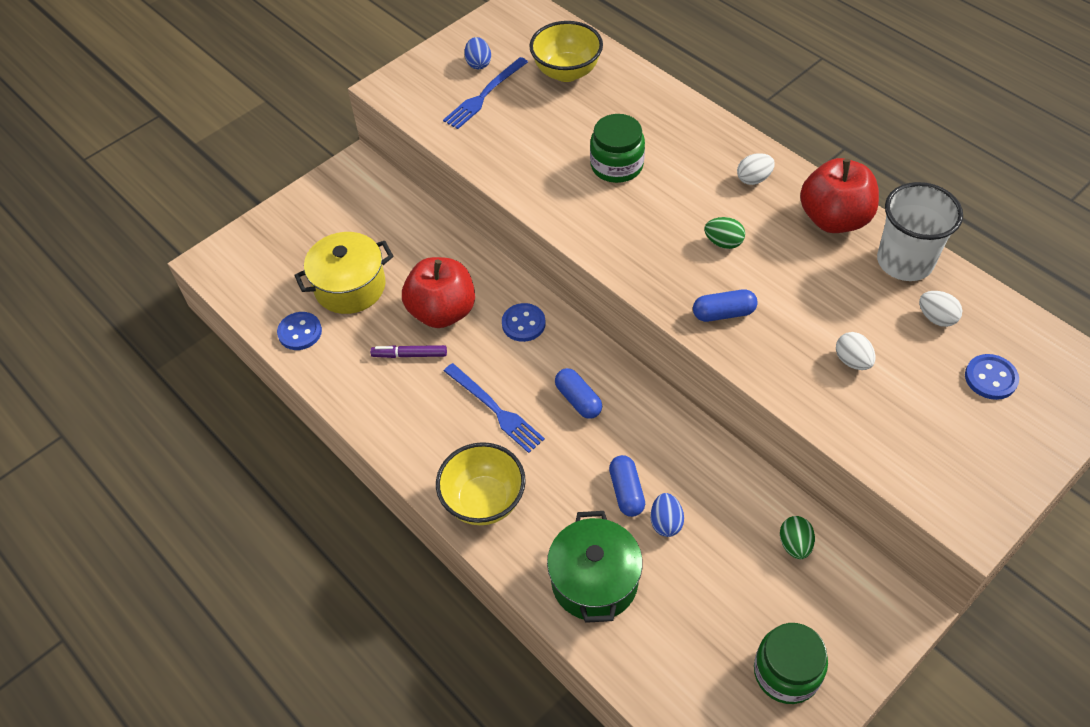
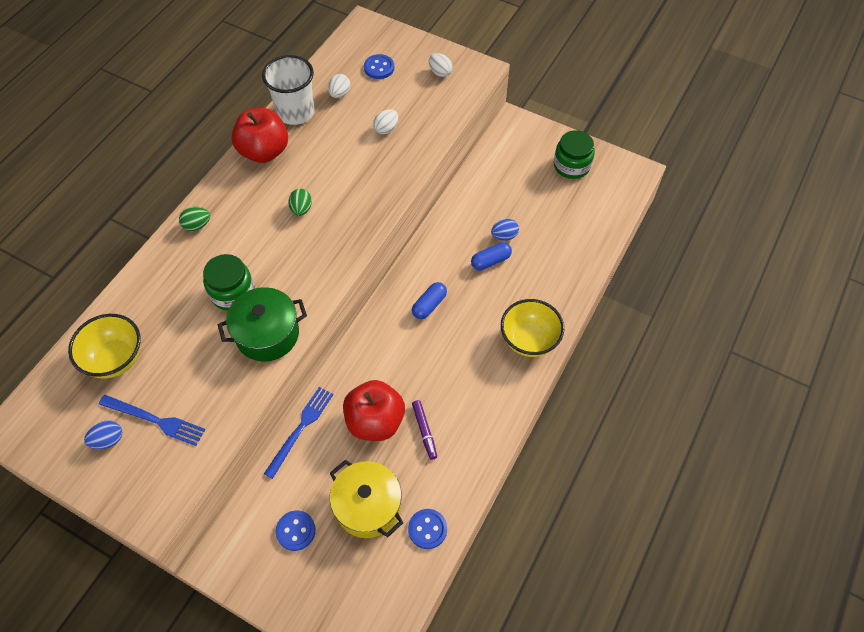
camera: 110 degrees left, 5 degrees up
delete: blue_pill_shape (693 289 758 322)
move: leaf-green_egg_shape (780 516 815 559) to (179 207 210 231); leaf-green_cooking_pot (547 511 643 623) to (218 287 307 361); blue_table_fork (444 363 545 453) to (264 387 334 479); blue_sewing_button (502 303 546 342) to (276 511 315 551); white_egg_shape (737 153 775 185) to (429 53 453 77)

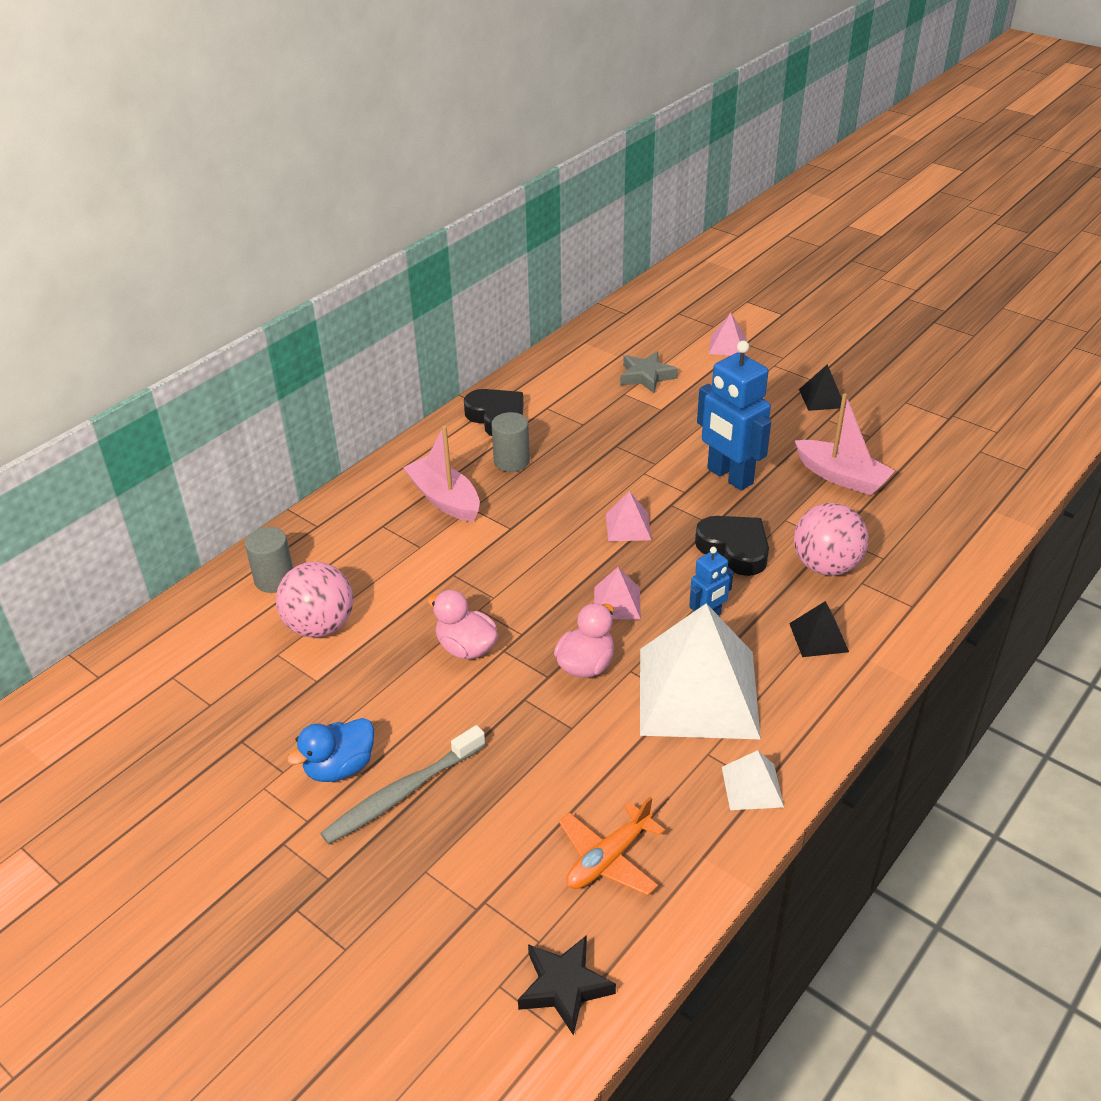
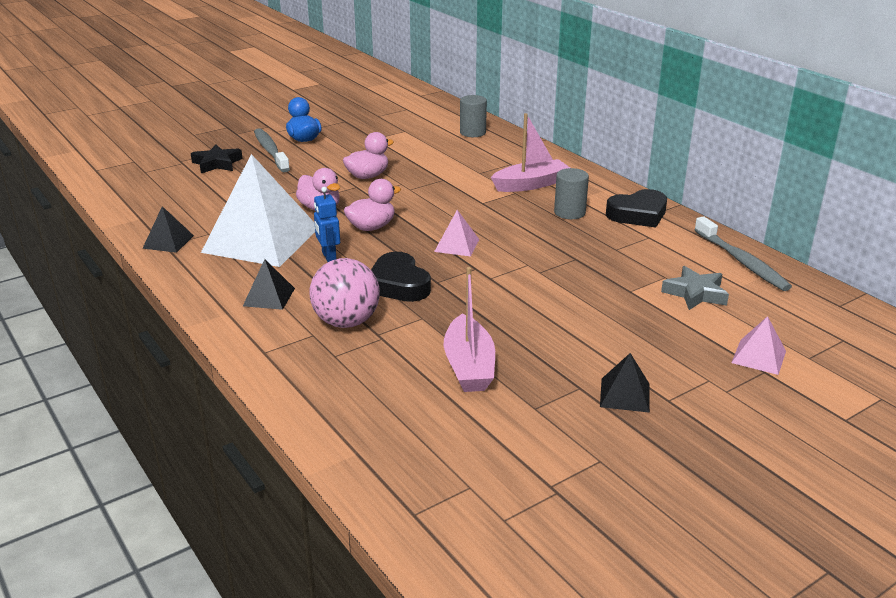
camera: 105 degrees right, 10 degrees down
delete: pink_play_ball (276 562 353 638); orange-coloured_plane (559 797 665 896); blue_robot_figure (697 341 771 490)
insert: ash-grey_tooth_brush (694 216 792 291)
move: black_star_shape (518 935 616 1036) to (191 144 243 173)
replace: pink_pyramid_shape (594 567 641 619) to pink_toy_duck (344 179 401 231)
recolor: white_pyramid_shape (722 750 784 810) to black_pyramid_shape (142 206 194 253)
rotate: black_heart_shape (695 516 769 576) = (371 252 431 302) 90 degrees clockwise; pink_boat (795 393 895 495) = (444 267 495 392) 60 degrees counterclockwise

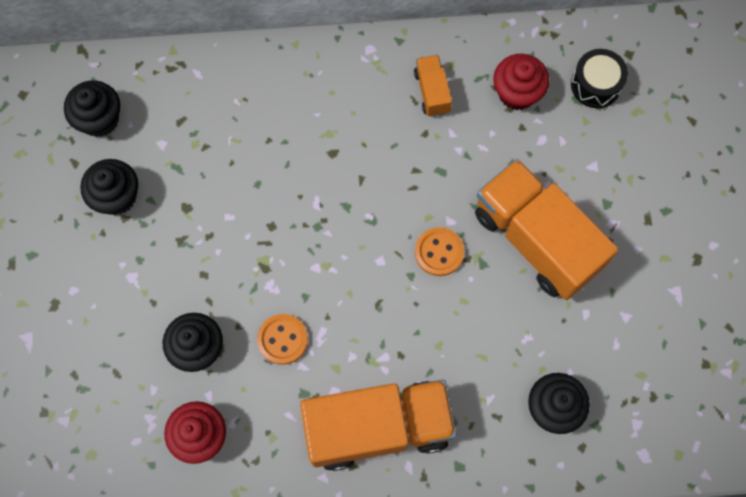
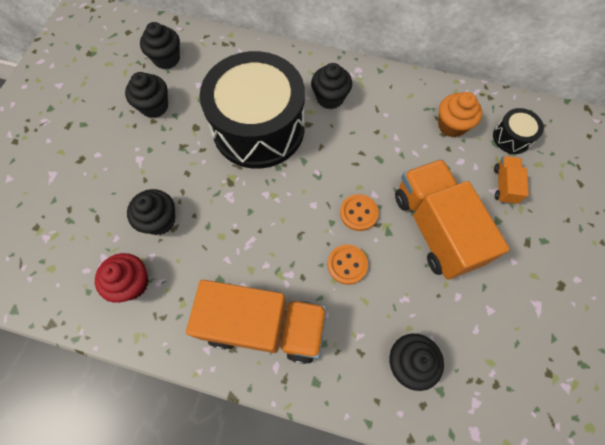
camera: 20 degrees right, 5 degrees down
insert: black_drum (200 51 305 169); black_muffin (311 63 352 109)
move: orange-coloured_sewing_button (257 314 308 365) to (327 244 368 285); orange-coloured_lorry (414 55 452 117) to (494 156 529 204)
recolor: scarlet_muffin (493 54 549 110) to orange-coloured_muffin (438 92 482 137)

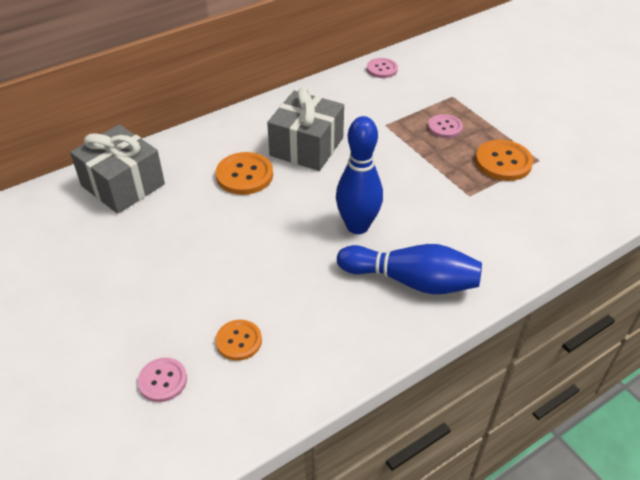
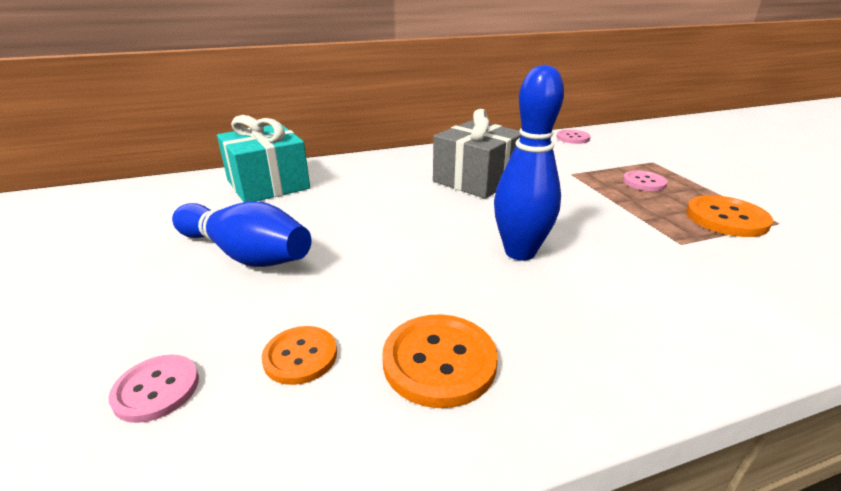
camera: 15 degrees right, 15 degrees down
move: blue_bowling_pin (337 244 482 294) to (172 201 311 267); orange-coloured_sewing_button (216 152 273 195) to (383 314 498 408)
recolor: ash-grey_wrapped_gift (70 124 165 214) to aqua_wrapped_gift (217 115 310 202)

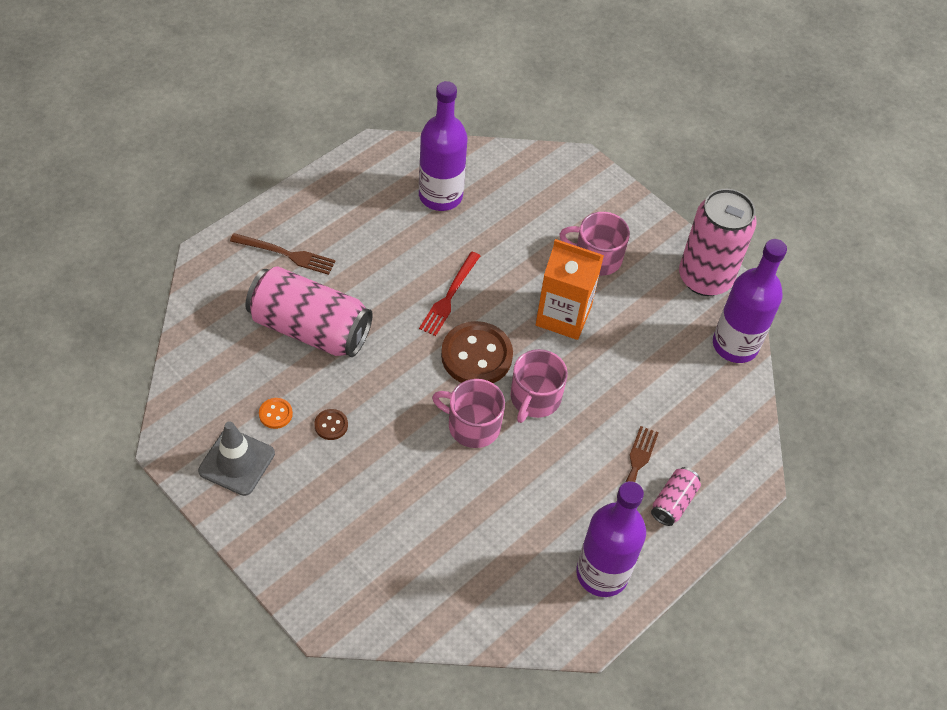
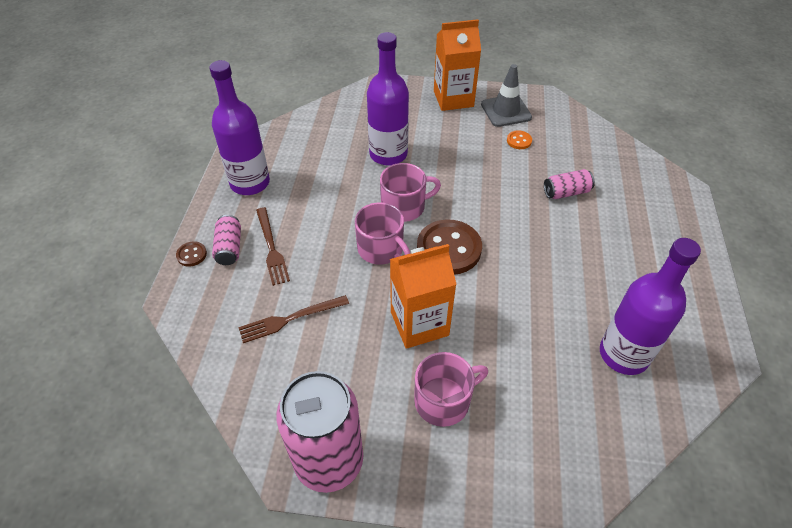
camera: 145 degrees right, 5 degrees down
delete: scarlet_table_fork (419 252 480 336)
insert: orange-coloured_milk_carton (434 19 481 111)
move: dark_brown_sewing_button (314 409 348 440) to (176 241 207 267); dark_brown_table_fork (230 233 335 275) to (239 295 349 343); purple_flask (713 239 787 363) to (367 32 409 165)
rotate: pink_coffee_mug (510 349 568 423) = (355 202 410 265) 150 degrees clockwise
resize: pink_soda_can (245 266 373 357) = (544 169 595 199) x0.46

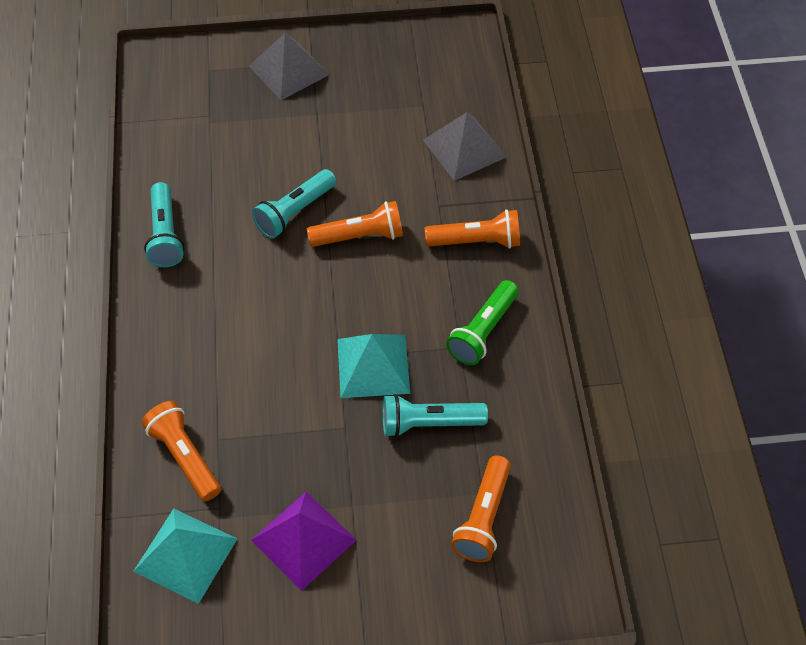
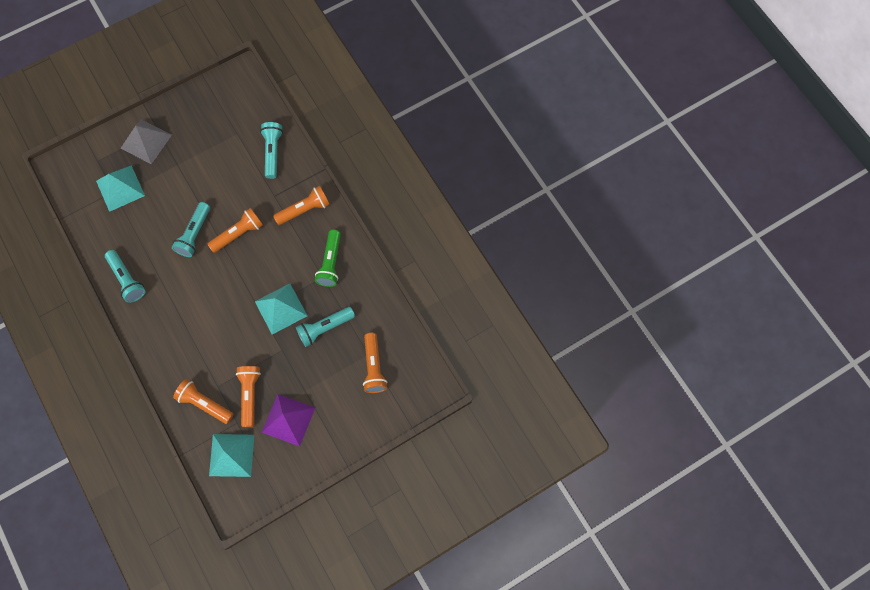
camera: 25 degrees left, 15 degrees up
insert: aqua_pyramid_shape (96 165 145 212); orange-coloured_torch (236 366 261 427)
replace: ash-grey_pyramid_shape (423 112 506 181) to aqua_torch (260 122 283 179)

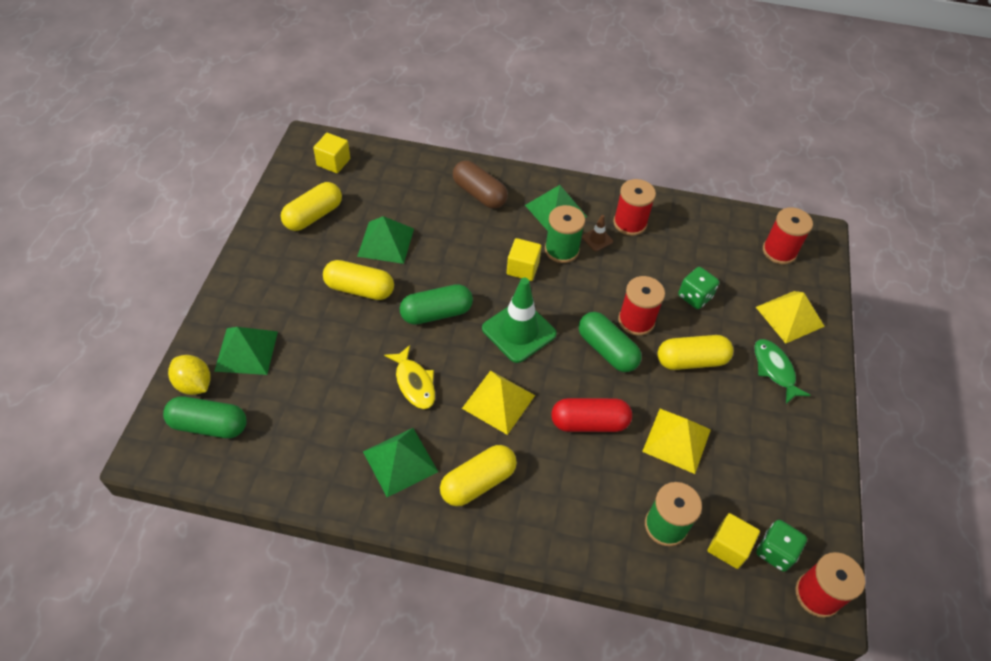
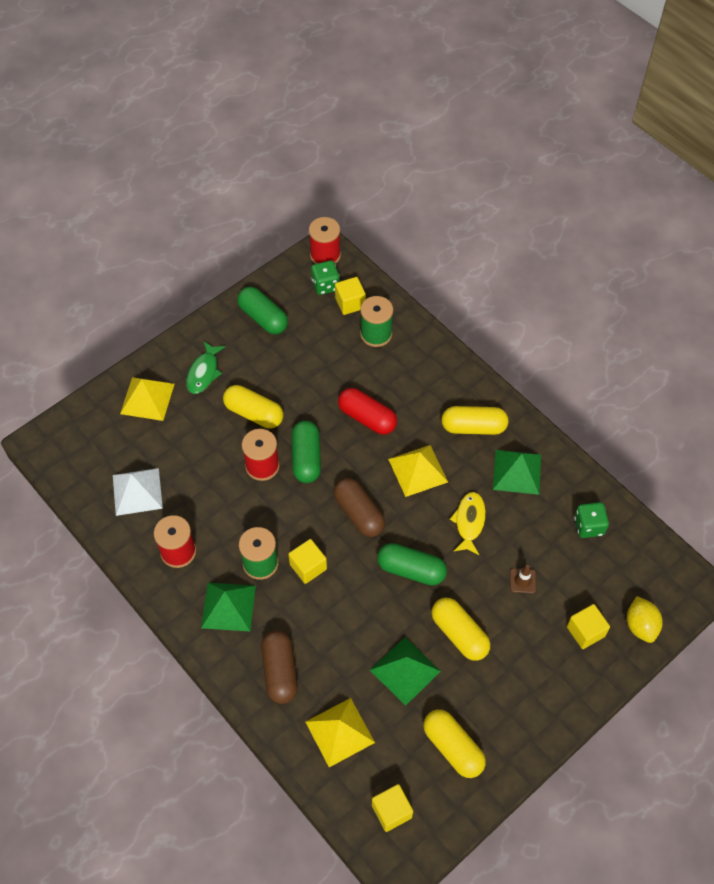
camera: 140 degrees left, 5 degrees up
delete: scarlet_reel_of_thread (763 207 813 264)
insert: white_pyramid_shape (113 468 163 516)
move: leaf-green_pill_shape (163 396 247 438) to (237 287 288 334); bright_yellow_pyramid_shape (642 409 711 474) to (306 698 375 767); dark_brown_traffic_cone (582 215 613 251) to (510 565 536 593); leaf-green_dice (678 267 719 309) to (574 502 609 538)
replace: leaf-green_traffic_cone (482 278 557 363) to dark_brown_pill_shape (333 478 385 537); leaf-green_pyramid_shape (214 327 278 375) to bright_yellow_block (567 604 610 649)
rotate: bright_yellow_pill_shape (281 182 342 231) = (423 710 486 778) 60 degrees clockwise

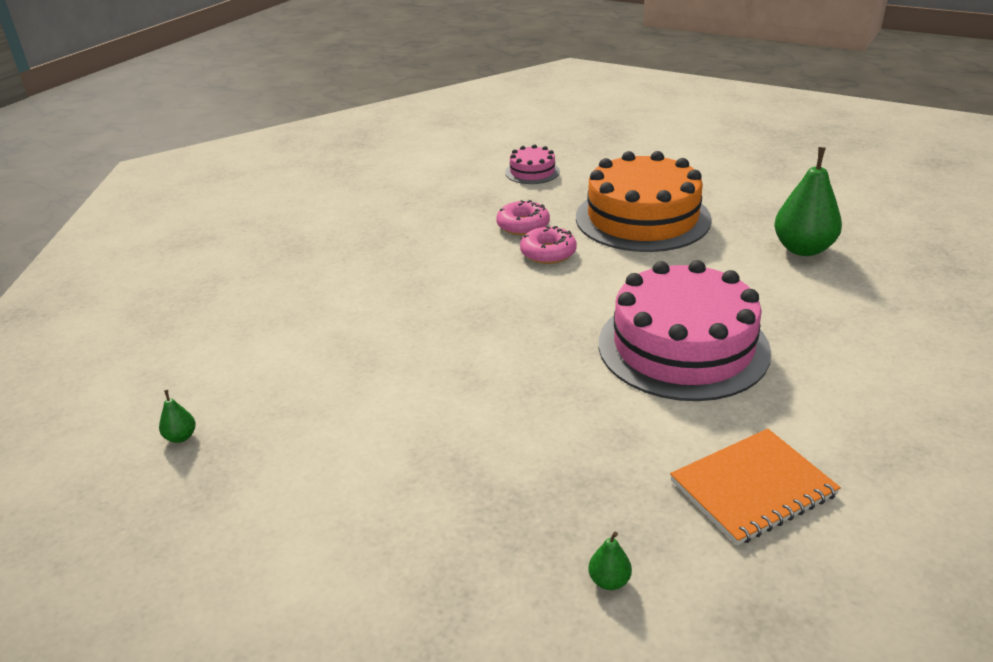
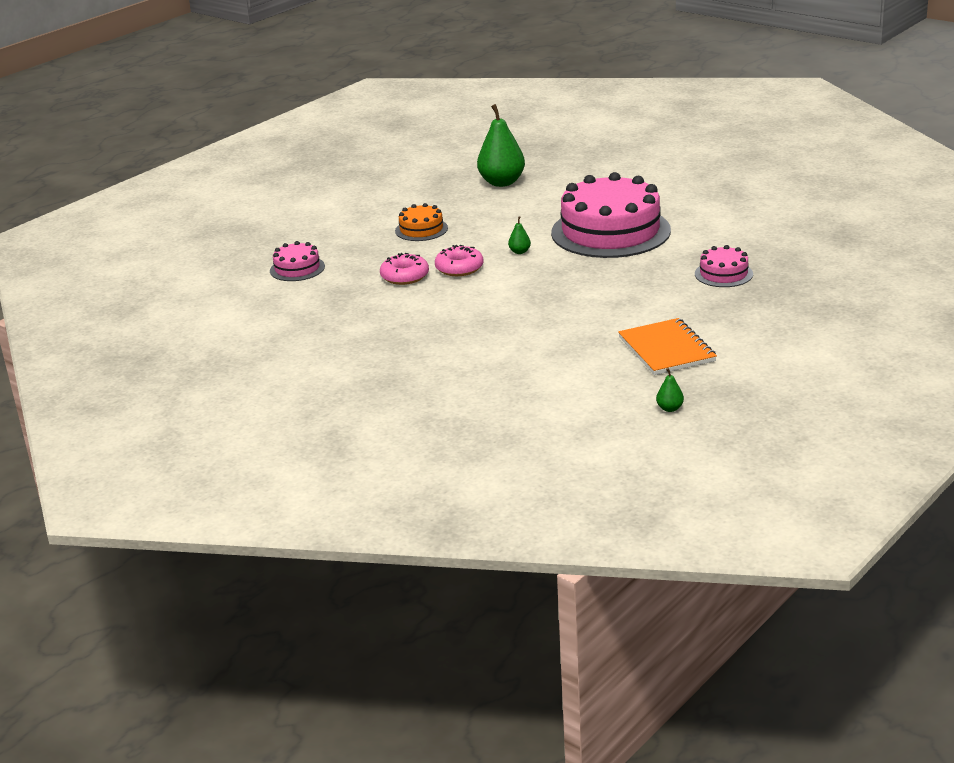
camera: 80 degrees left, 5 degrees down
insert: pink_gateau (695 245 753 287)
move: leaf-green_toy_pear (588 532 632 590) to (508 216 531 254); orange-coloured_notepad (670 428 841 545) to (618 318 717 375)
resize: orange-coloured_gateau (576 151 712 252) = (395 203 448 241) x0.46

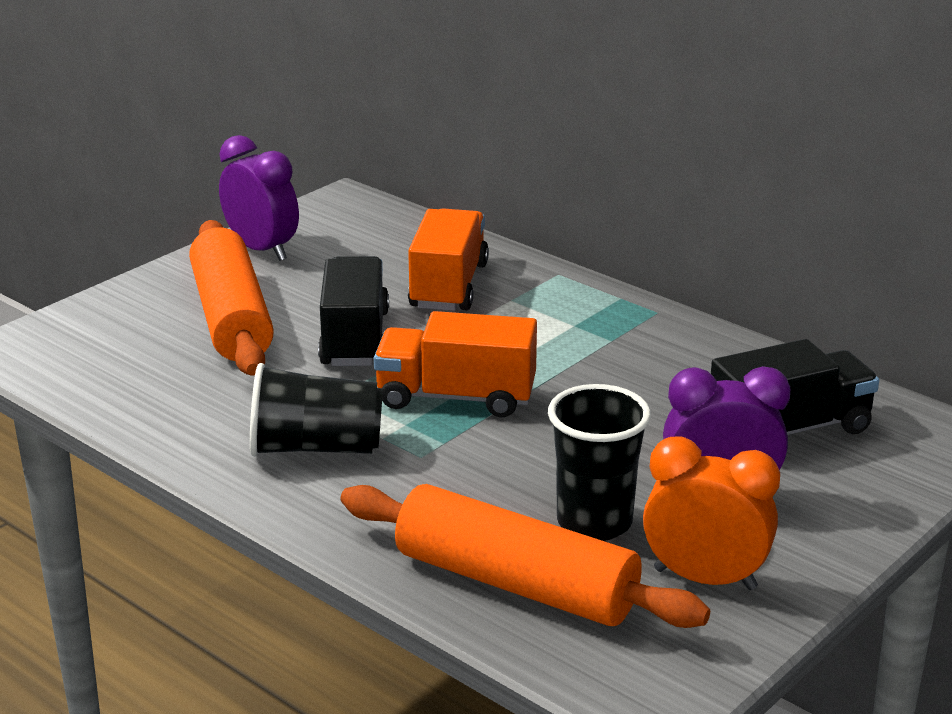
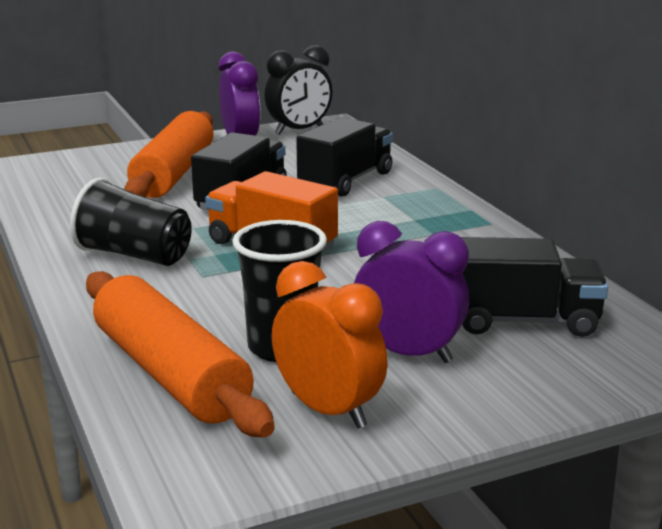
camera: 25 degrees right, 5 degrees down
insert: black_bedside_clock (264 45 333 135)
recolor: orange-coloured_lorry (408 208 489 311) to black_lorry (296 117 393 197)

